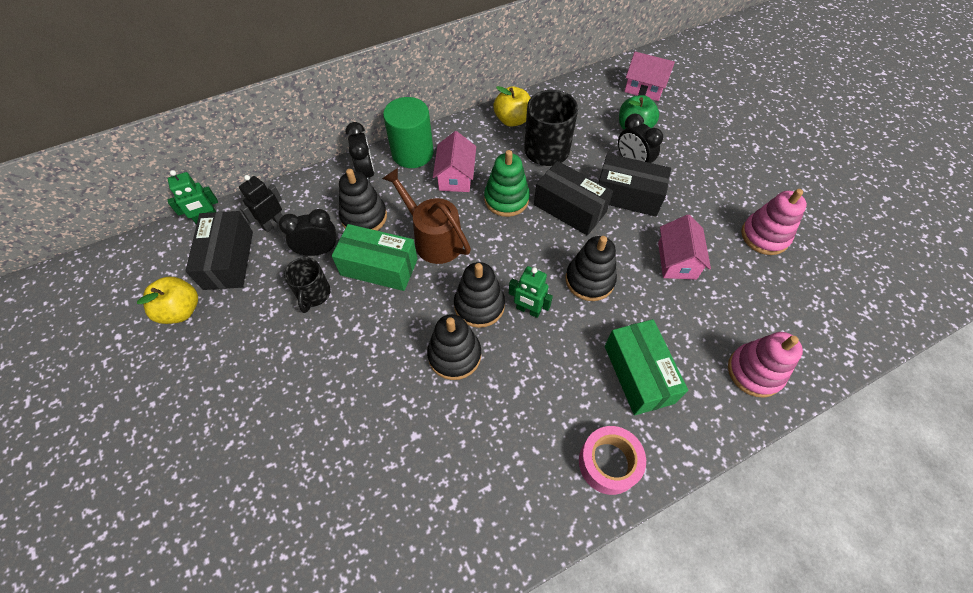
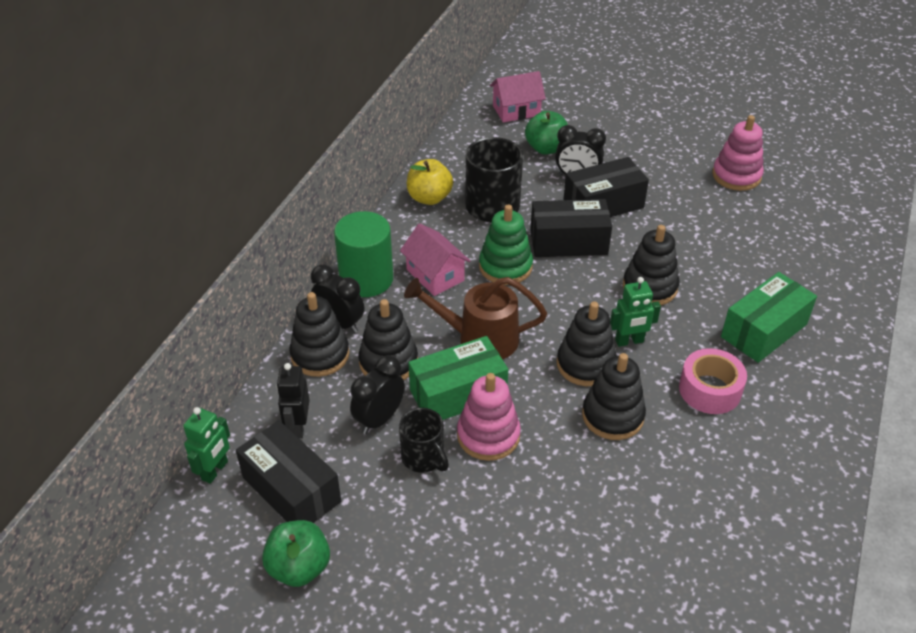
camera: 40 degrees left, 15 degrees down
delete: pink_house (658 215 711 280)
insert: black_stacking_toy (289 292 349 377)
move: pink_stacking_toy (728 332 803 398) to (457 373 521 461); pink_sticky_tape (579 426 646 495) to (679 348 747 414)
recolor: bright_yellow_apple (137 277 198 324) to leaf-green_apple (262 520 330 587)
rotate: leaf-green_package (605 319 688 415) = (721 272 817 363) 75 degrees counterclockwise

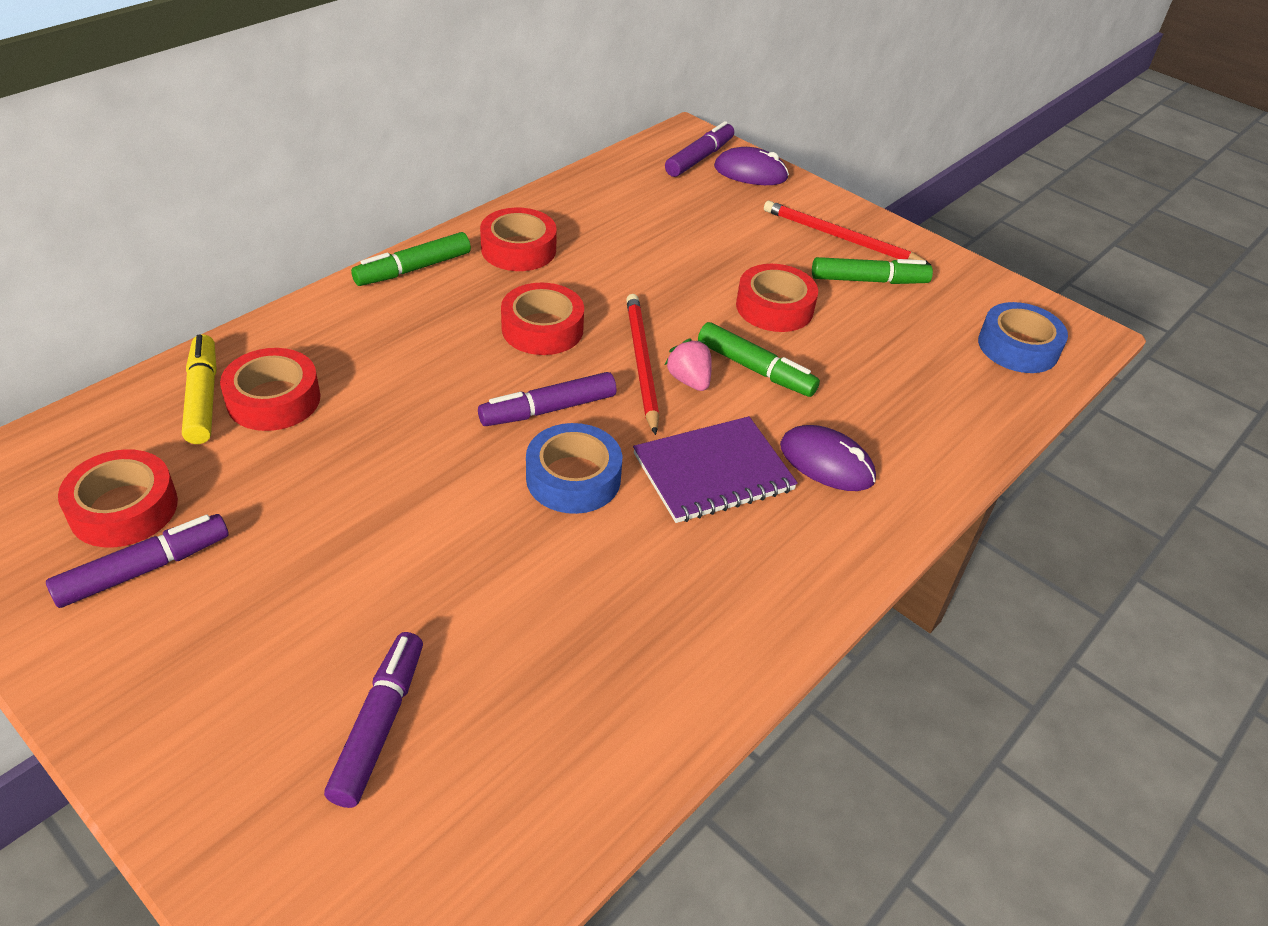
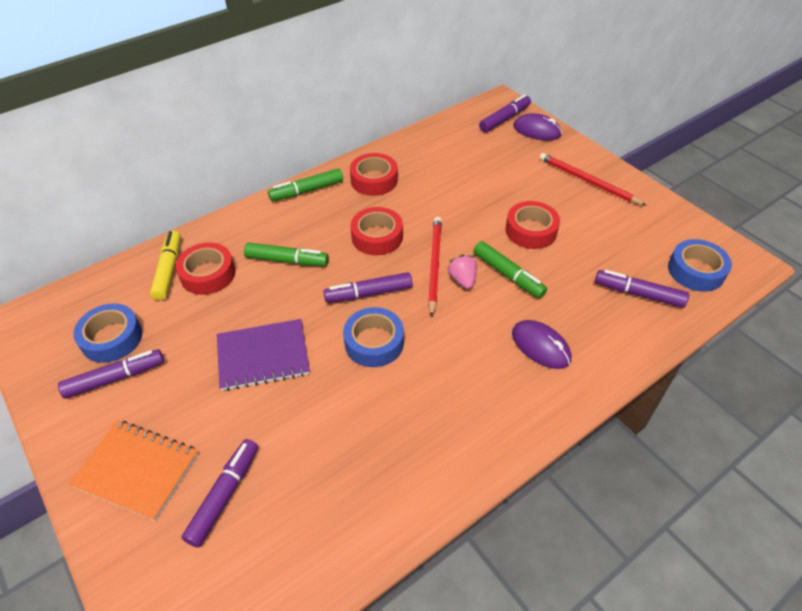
camera: 15 degrees right, 5 degrees up
insert: orange-coloured_notepad (69 420 198 521); purple_marker (595 270 689 308)
move: purple_notepad (633 416 798 523) to (217 319 310 391); leaf-green_marker (812 257 933 284) to (244 243 329 266)
recolor: scarlet_sticky_tape (58 449 178 547) to blue_sticky_tape (73 304 142 363)

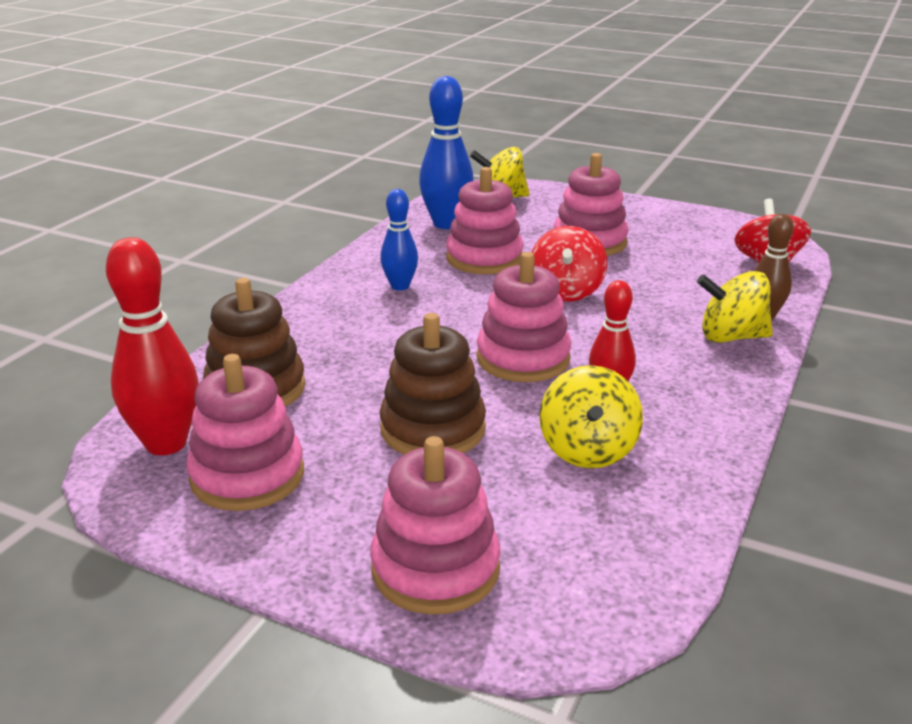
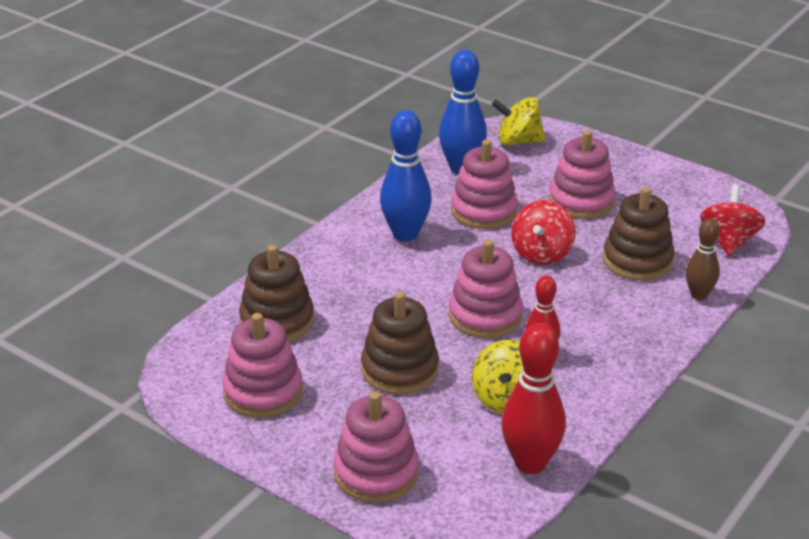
camera: 10 degrees right, 5 degrees up
delete: bright_yellow_whirligig (697 271 773 343)
insert: dark_brown_stacking_toy (603 187 675 281)
move: scarlet_bowling_pin (106 237 199 455) to (501 323 566 474)
resize: blue_bowling_pin (380 189 418 291) = (380 110 432 242) x1.64

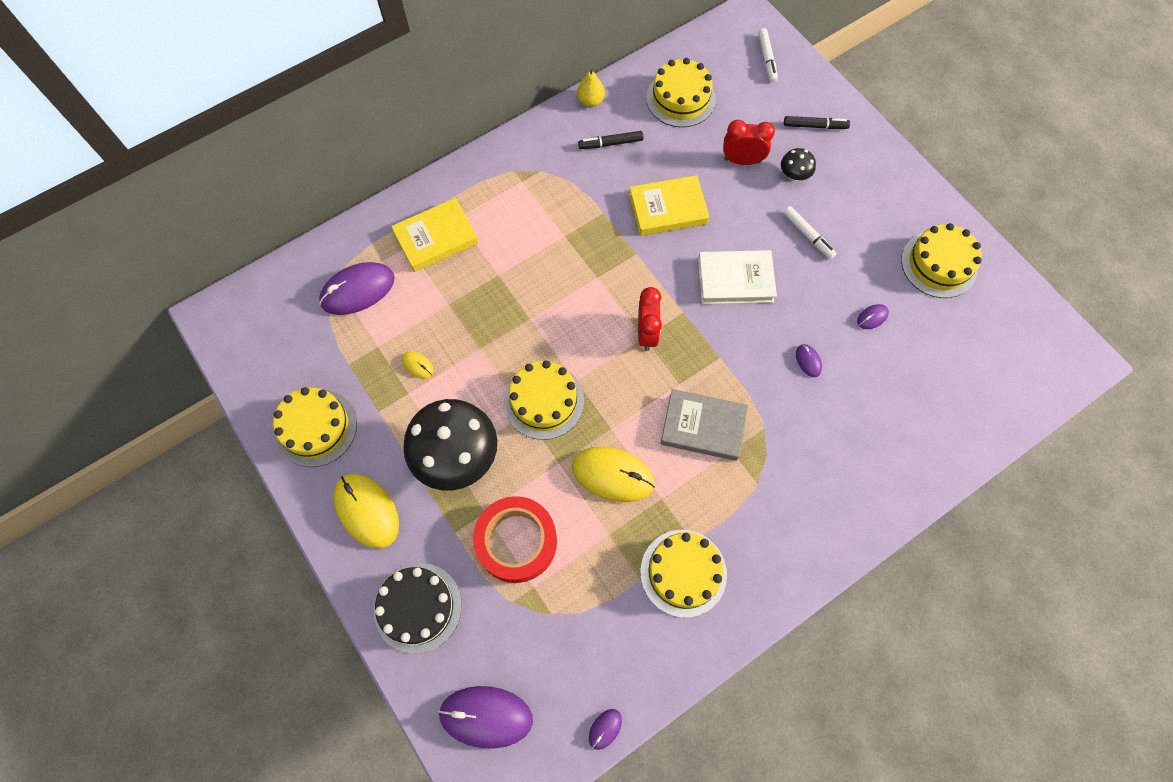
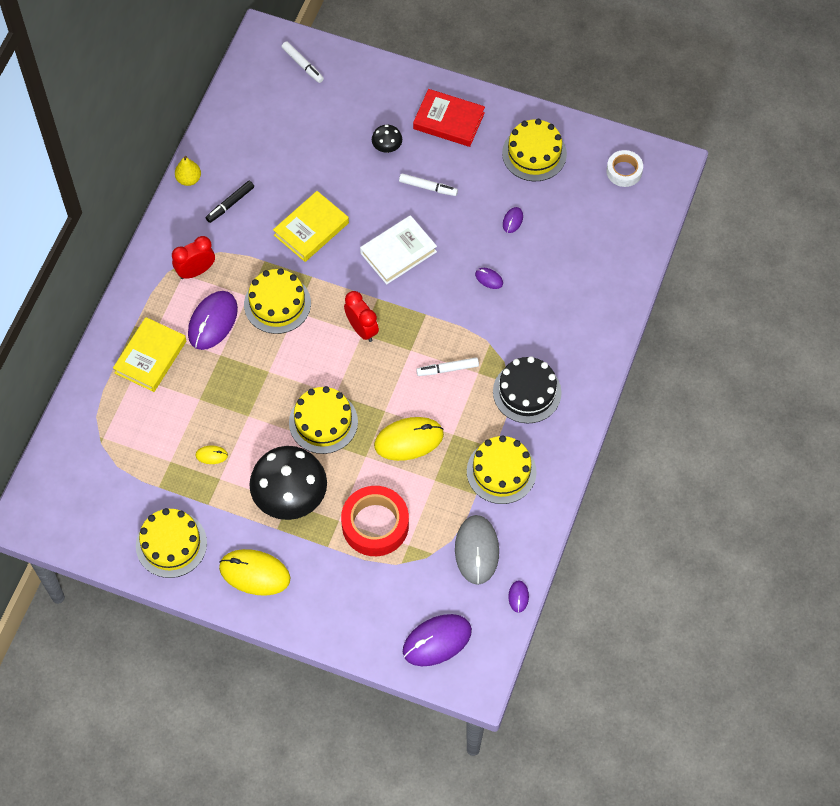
camera: 35 degrees left, 5 degrees down
delete: black_marker (784 116 850 129)
insert: scarlet_book (413 89 485 147); ash-grey_mouse (455 515 499 585); white_sticky_tape (606 150 643 187)
move: scarlet_bedside_clock (723 120 775 165) to (172 236 215 279); purple_mouse (319 262 395 315) to (188 291 238 350); bright_yellow_gateau (646 58 716 127) to (244 268 311 334); black_gateau (374 563 462 654) to (493 356 562 424)
replace: ash-grey_book (660 389 748 461) to white_marker (416 357 479 376)

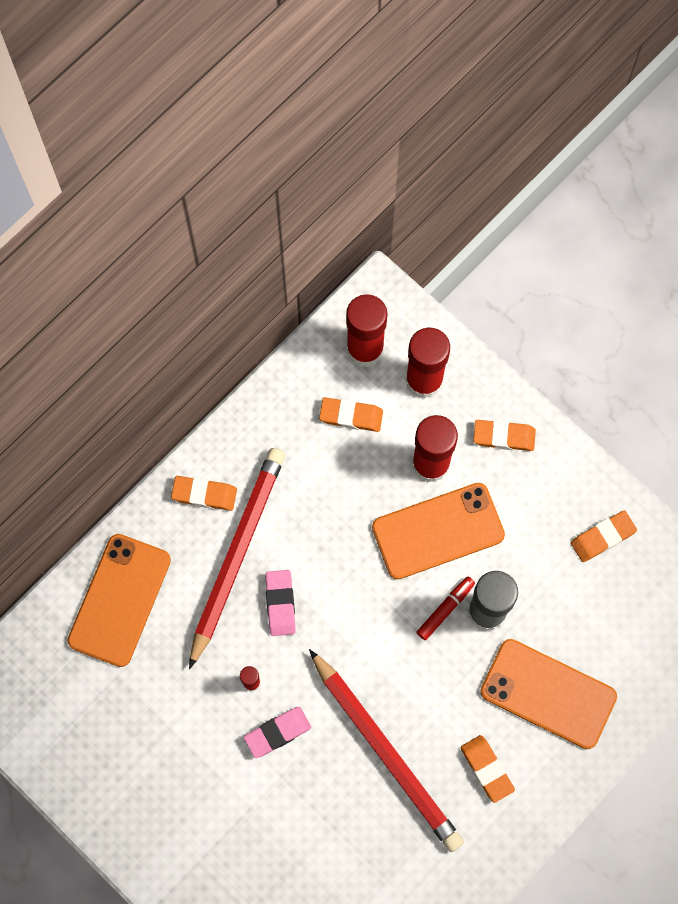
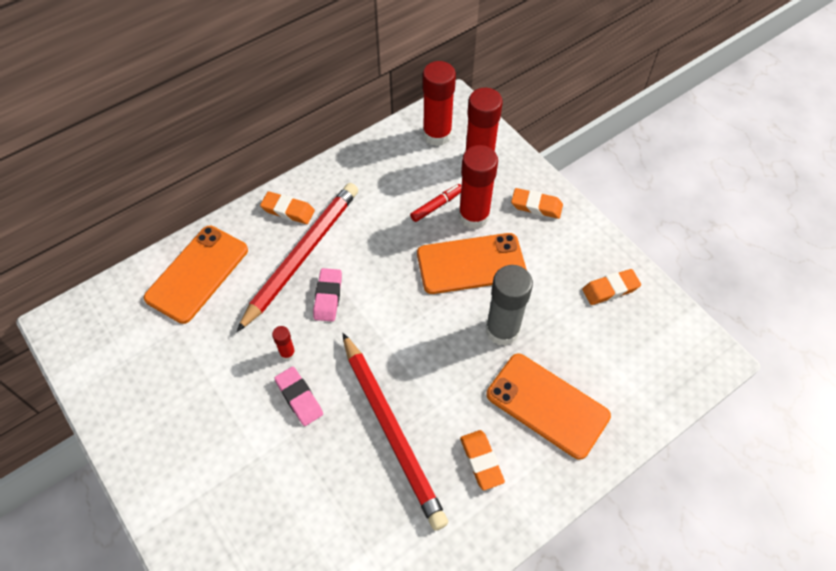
camera: 10 degrees right, 15 degrees down
delete: orange-coloured_eraser (319 397 383 432)
move: scarlet_marker (416 577 475 640) to (410 184 461 222)
rotate: pink_eraser (244 707 311 758) = (274 367 323 426) 75 degrees clockwise

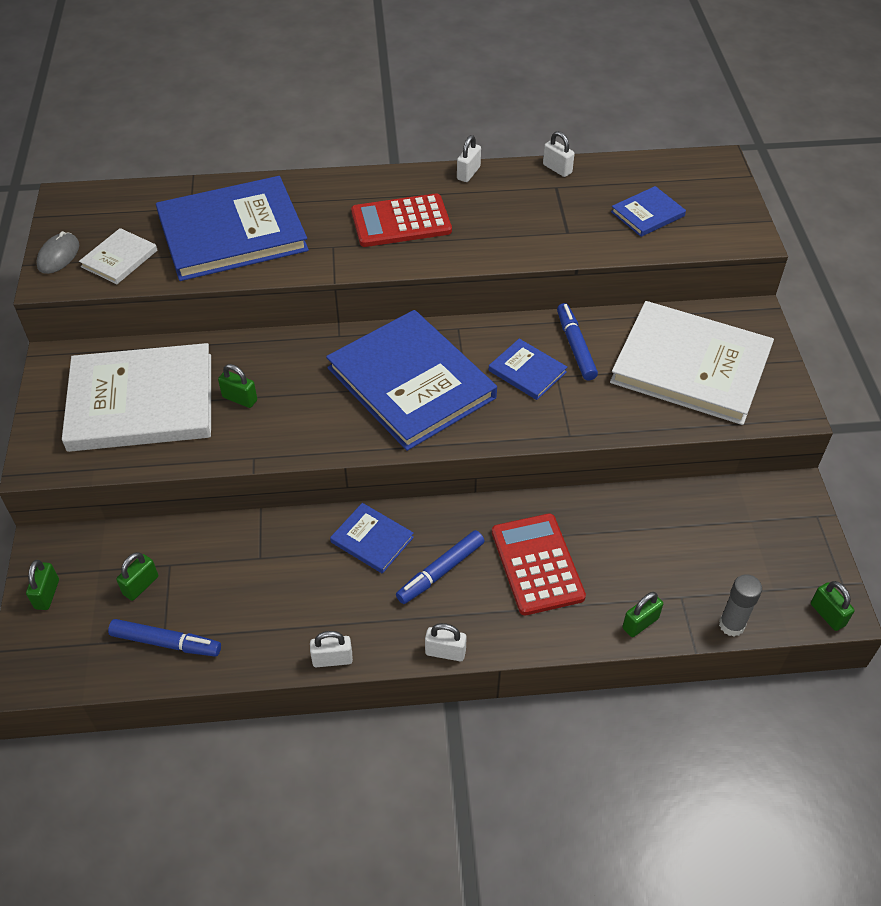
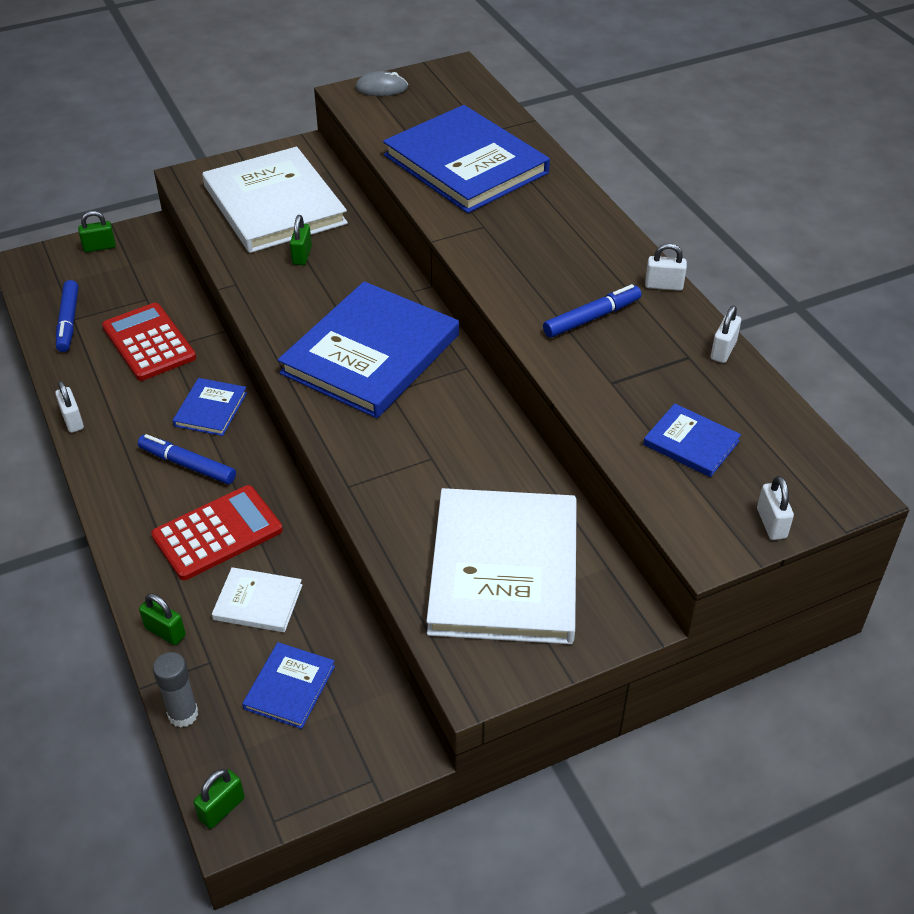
camera: 70 degrees right, 5 degrees down
delete: leaf-green_small_lock (116 552 158 601)
move: scarlet_calculator (351 193 452 247) to (102 303 196 381); white_book (79 228 157 284) to (212 567 302 632); blue_book (489 339 567 400) to (242 642 335 729); blue_marker (557 303 598 381) to (543 284 641 338); white_small_lock (425 623 467 661) to (757 476 794 540)

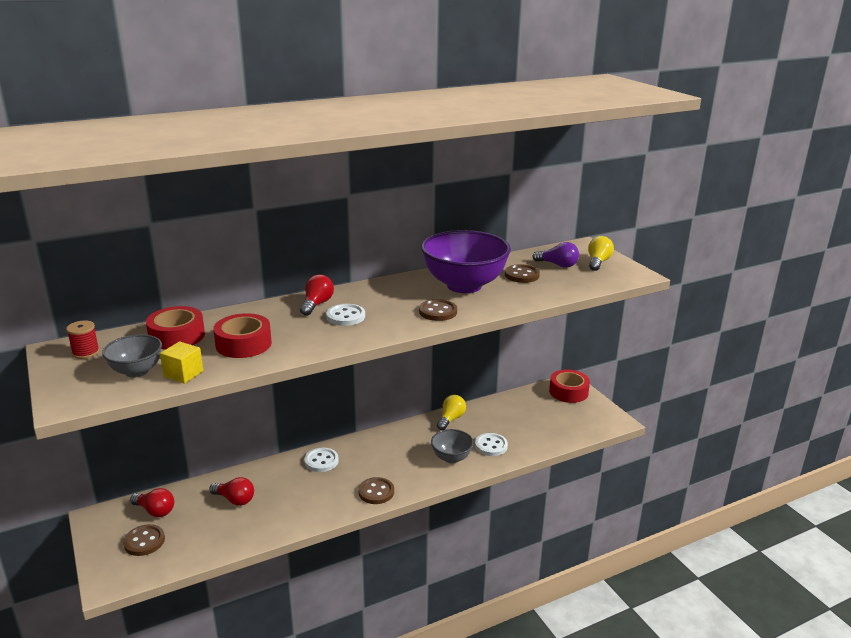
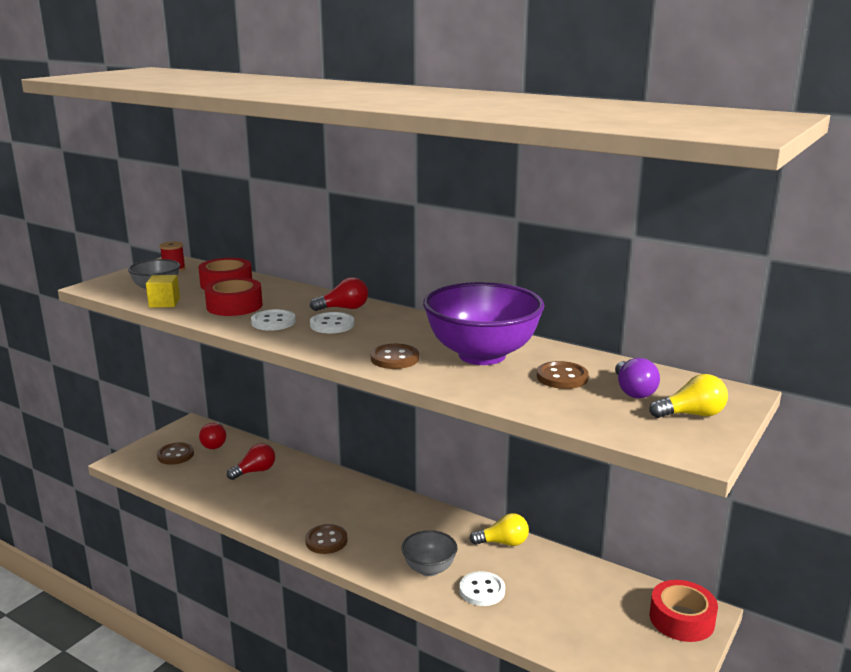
camera: 60 degrees right, 5 degrees down
move: white_sewing_button (304 448 339 472) to (251 309 296 330)
rotate: scarlet_bulb (209 477 254 506) = (227 443 275 480) 120 degrees counterclockwise

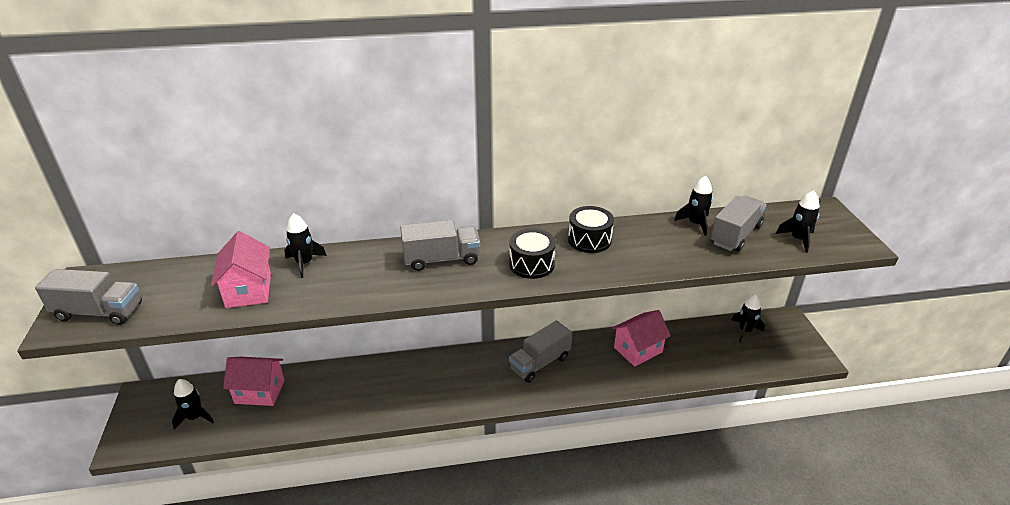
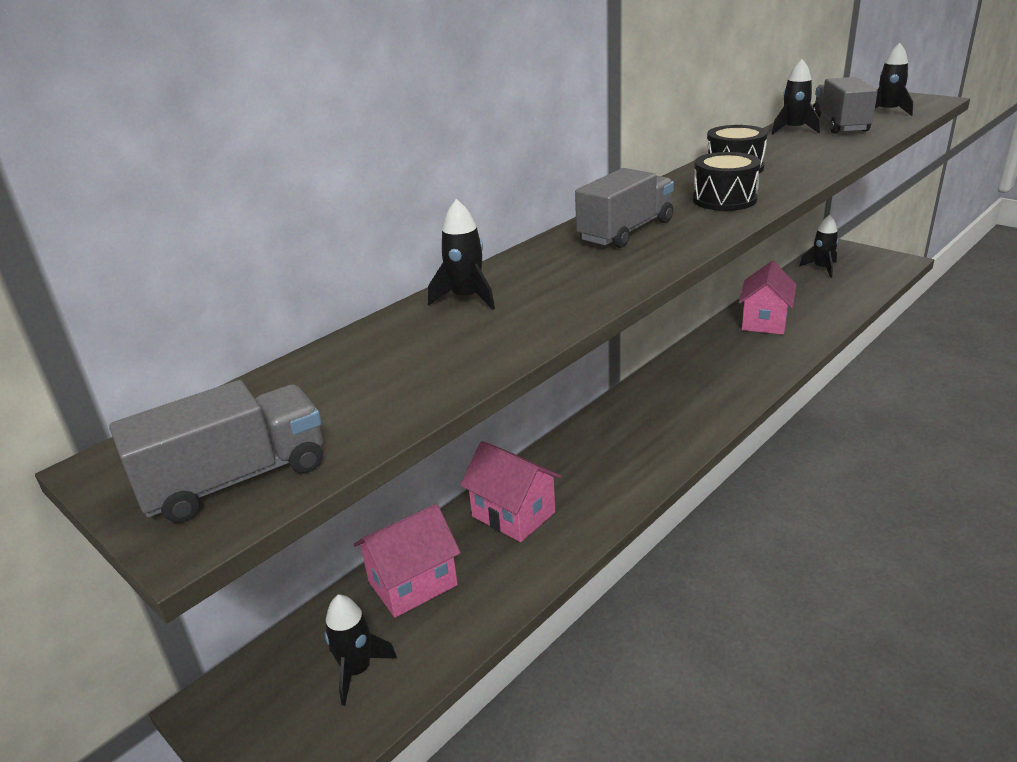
camera: 35 degrees left, 5 degrees down
delete: ash-grey_lorry (509 321 572 383)
move: pink_house (211 231 271 308) to (460 441 561 542)

